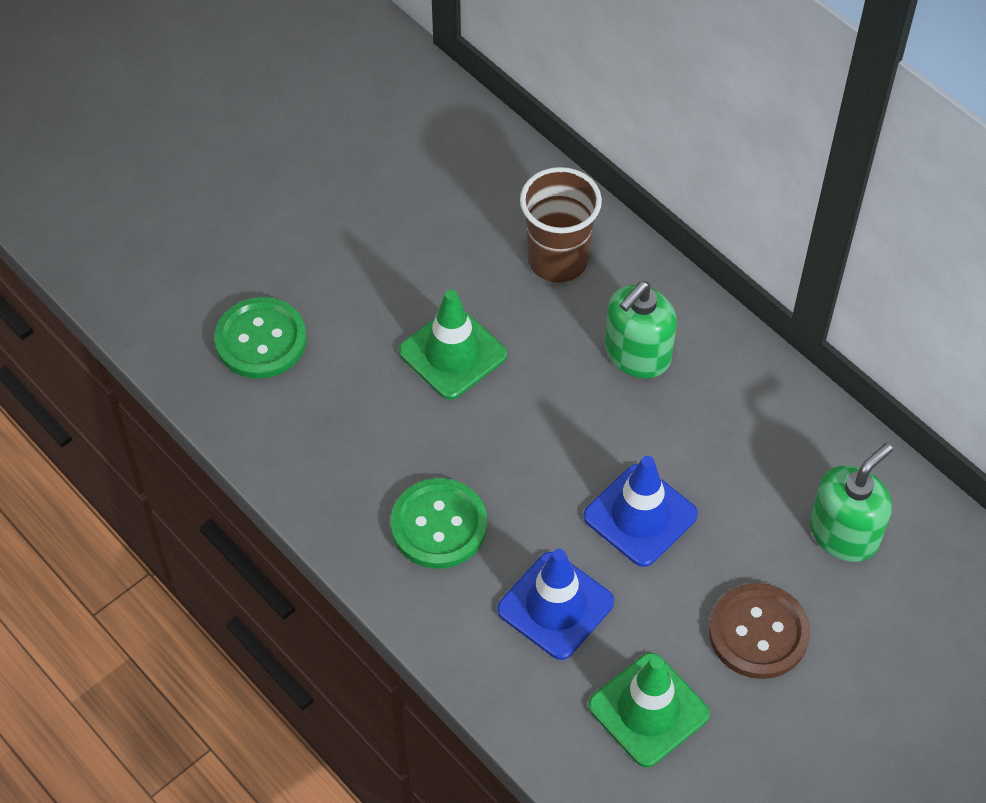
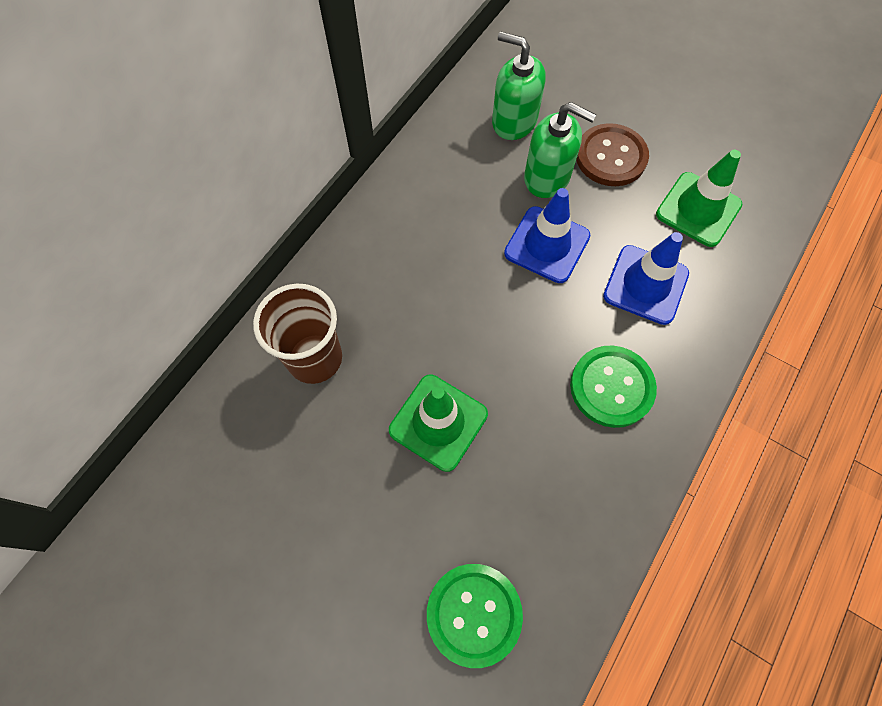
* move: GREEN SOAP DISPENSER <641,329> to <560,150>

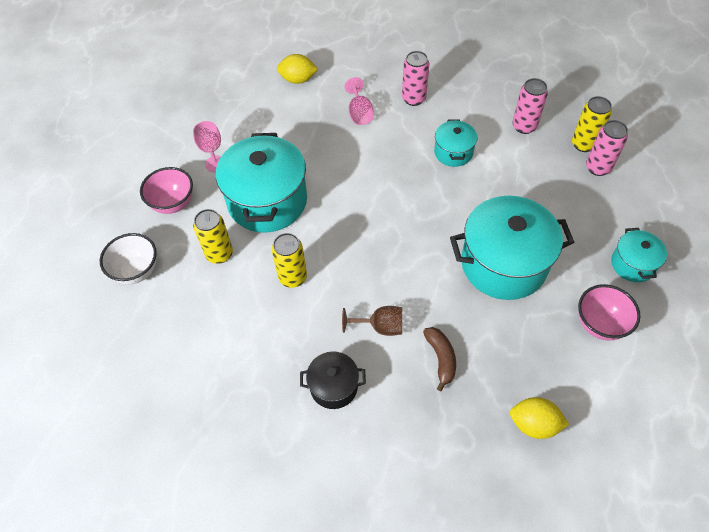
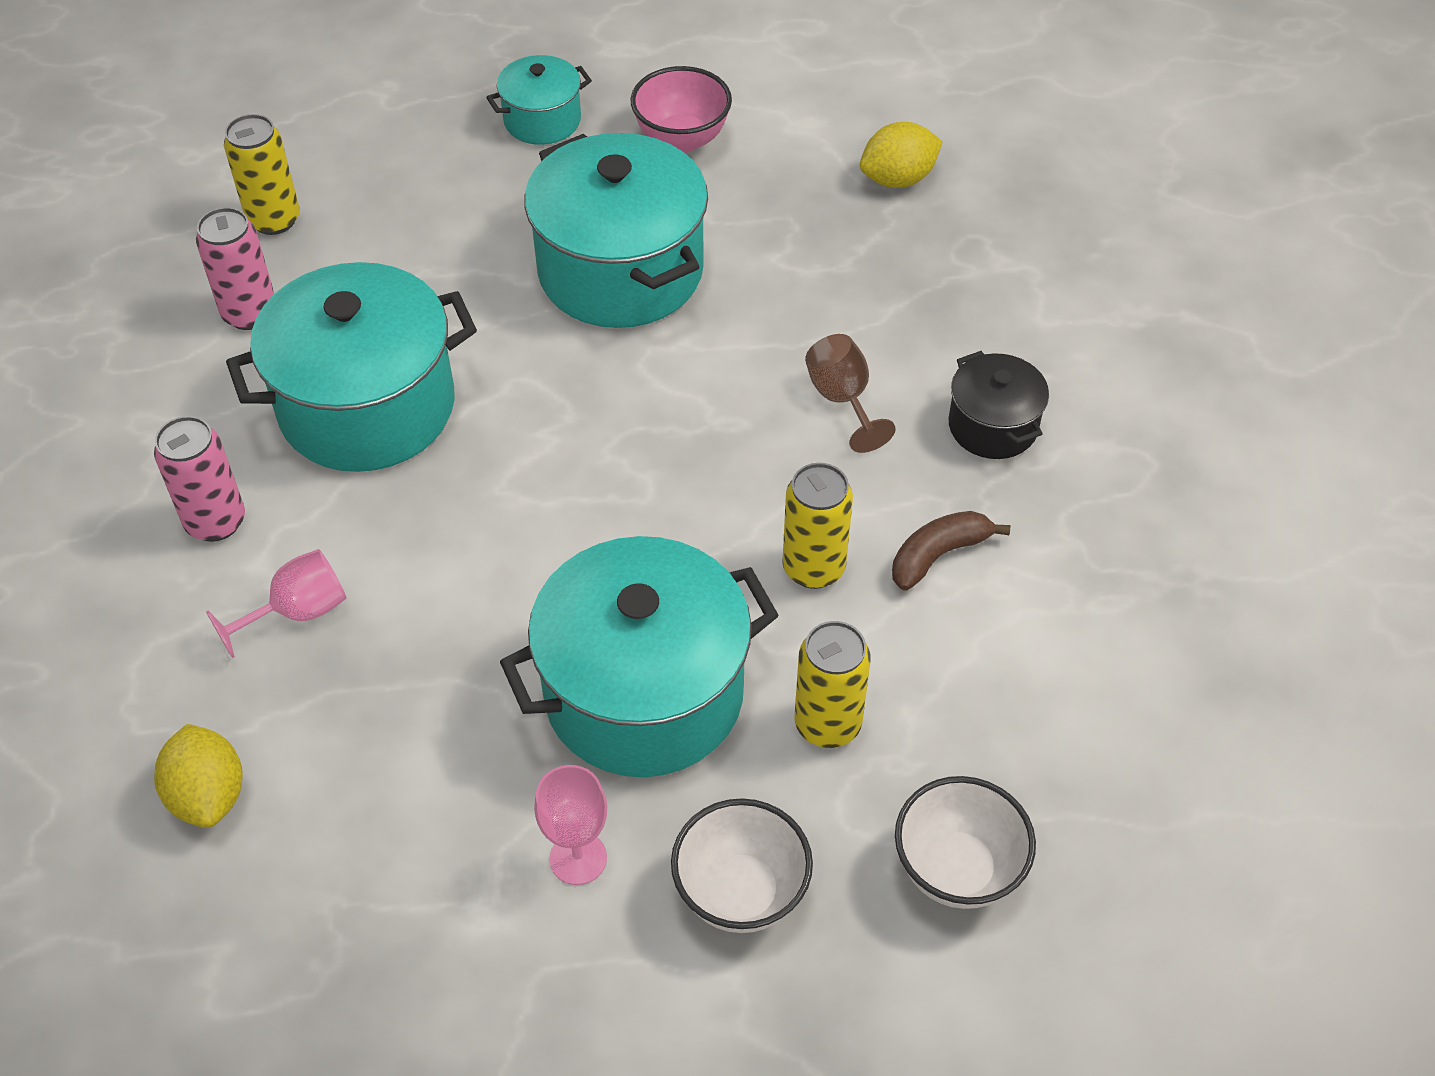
* recolor: PINK BOWL <166,190> to WHITE BOWL <742,865>
* move: BROWN BANANA <439,359> to <951,550>
* resize: TURQUOISE POT <455,143> = <351,367> x1.98
* rotate: YELLOW LEMON <539,418> = <901,155> 75 degrees clockwise
* delete: PINK CAN <607,148>

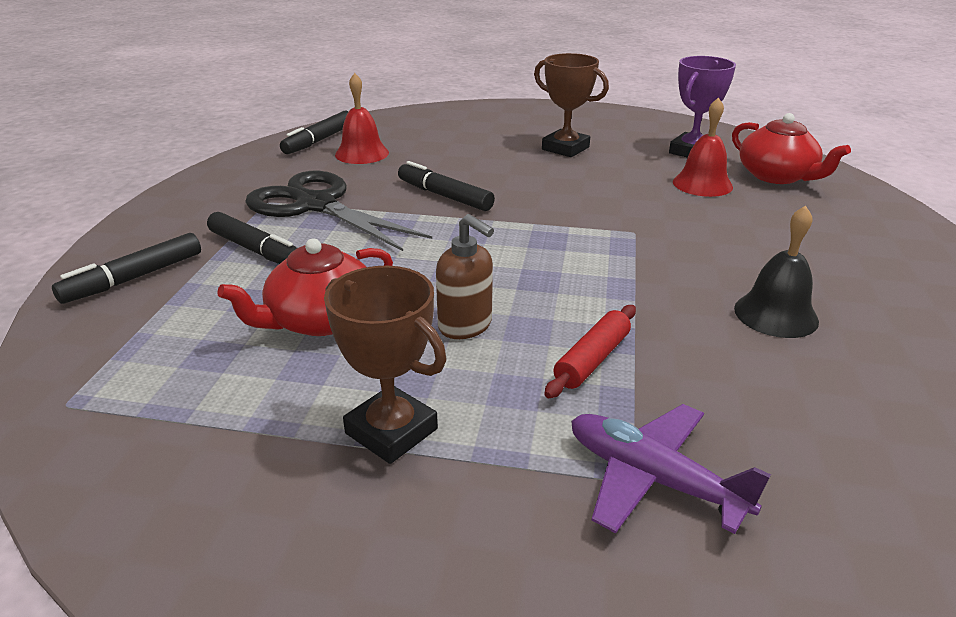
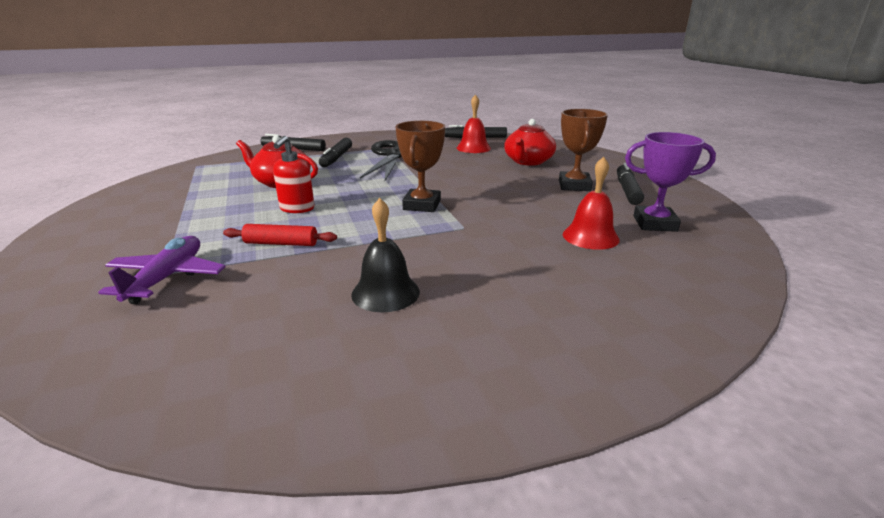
* move: BROWN TROPHY <385,365> to <420,166>
* move: BLACK MARKER <446,186> to <630,184>
* recolor: BROWN SOAP DISPENSER <465,276> to RED SOAP DISPENSER <293,174>
* move: RED TEAPOT <791,148> to <530,142>

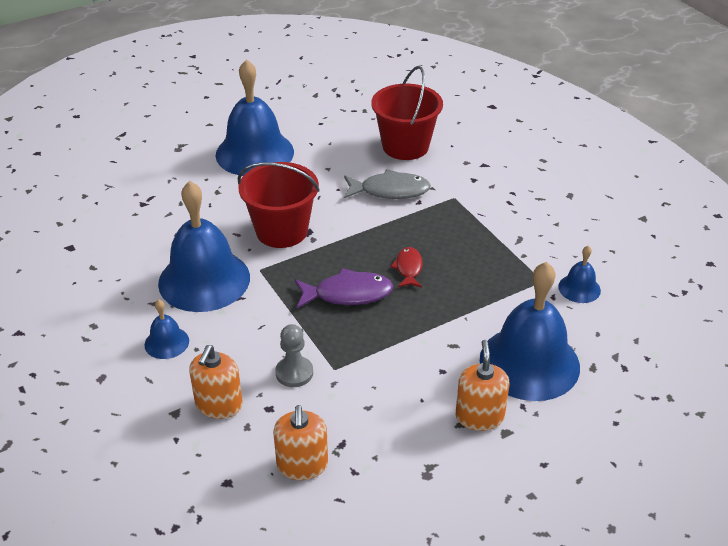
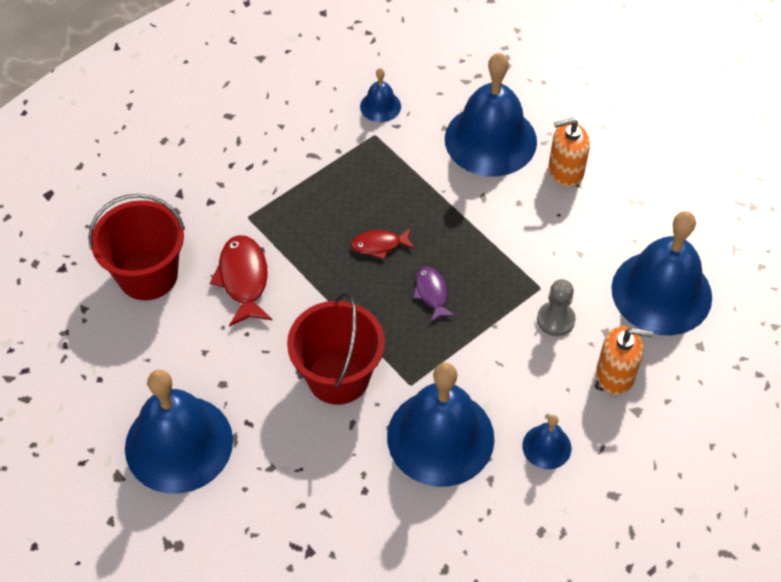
* replace: ORANGE SOAP DISPENSER <300,442> to BLUE BELL <661,273>
* resize: PURPLE FISH <344,288> = <434,295> x0.61
* recolor: GREY FISH <387,184> to RED FISH <241,281>

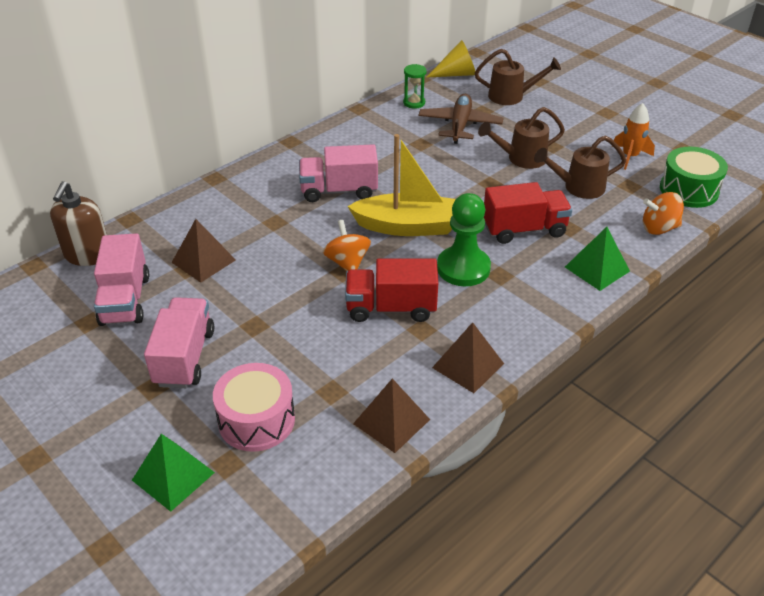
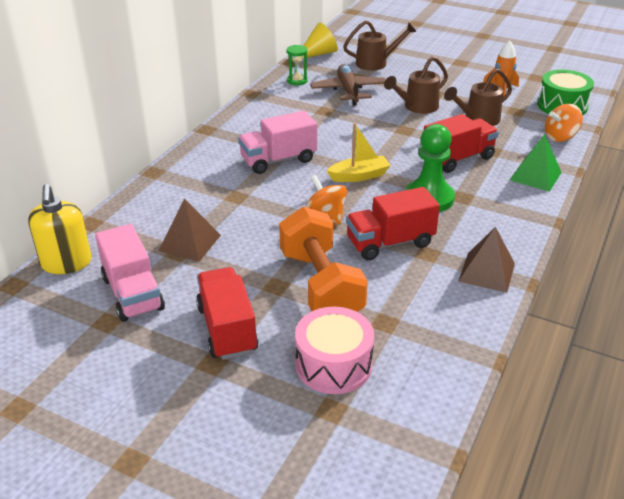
* recolor: BROWN SOAP DISPENSER <78,223> to YELLOW SOAP DISPENSER <60,229>
* delete: GREEN PYRAMID <173,473>
* recolor: PINK TRUCK <179,342> to RED TRUCK <227,313>
* resize: YELLOW BOAT <401,185> = <359,152> x0.61
* delete: BROWN PYRAMID <391,415>
* insert: ORANGE DUMBBELL <323,259>

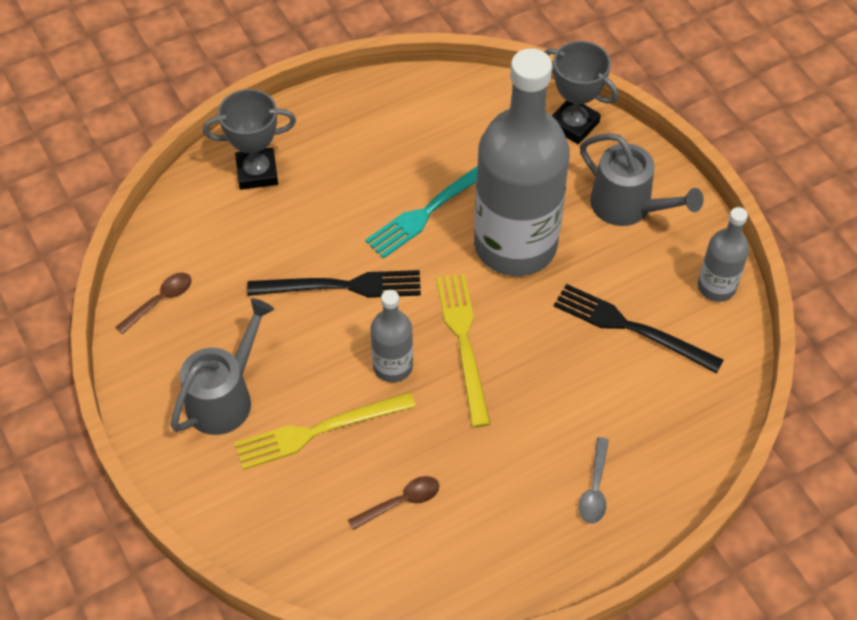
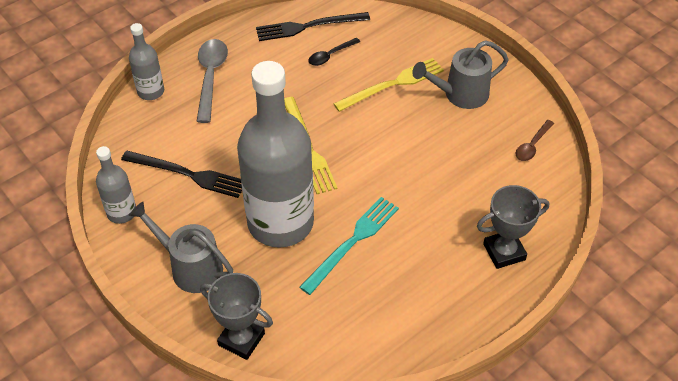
* rotate: GREY WATERING CAN <222,366> = <460,74> 45 degrees clockwise
* move: BLACK FORK <334,284> to <313,26>
* recolor: BROWN SPOON <393,503> to BLACK SPOON <334,52>
* move: GREY BOTTLE <392,336> to <146,61>
* resize: GREY SPOON <594,480> = <212,81> x1.74

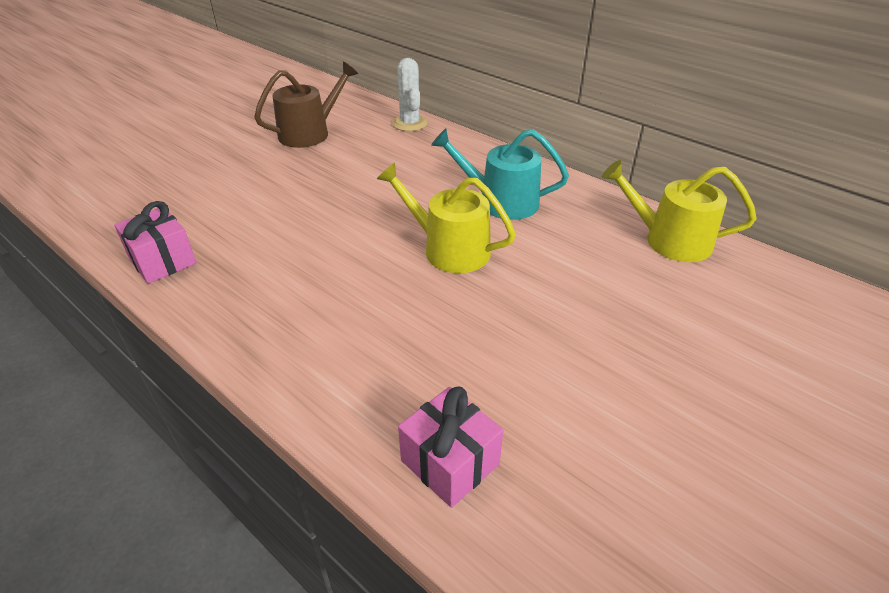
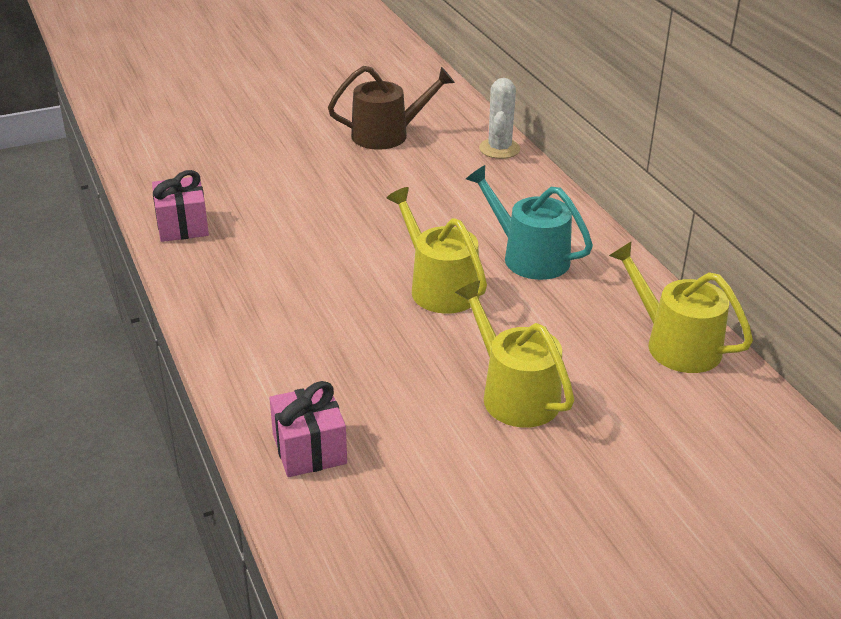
* insert: YELLOW WATERING CAN <515,354>

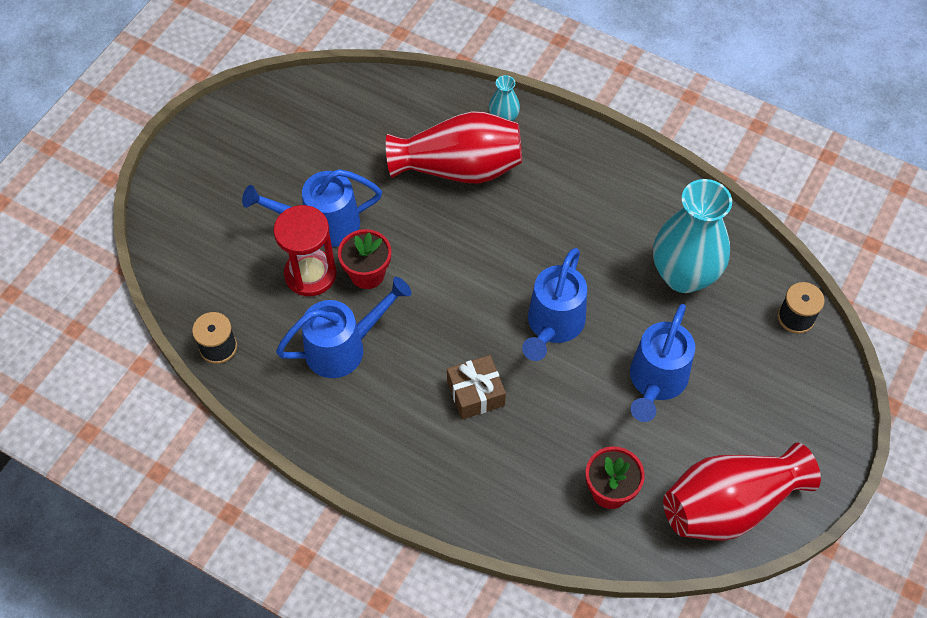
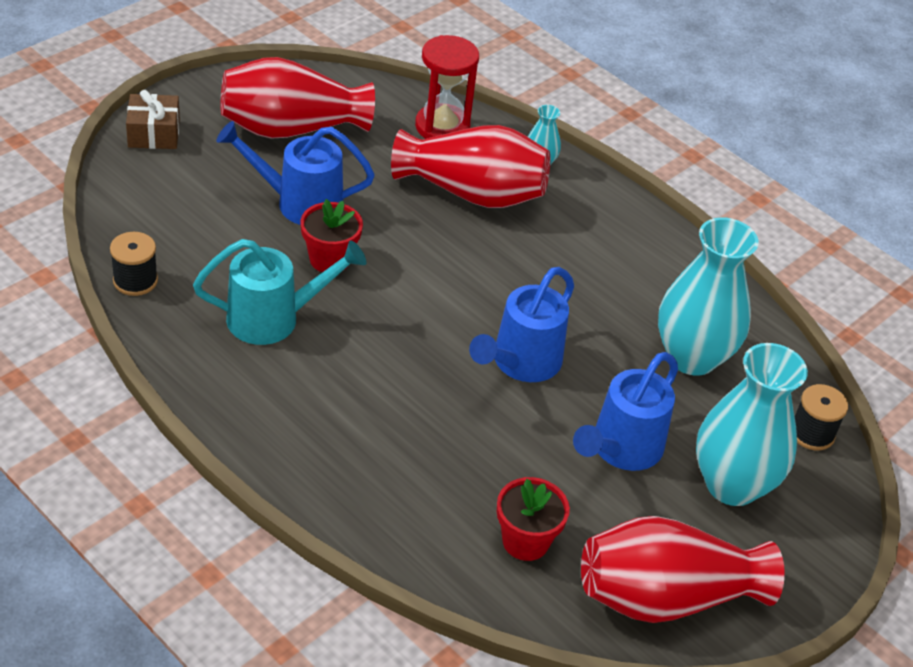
* move: RED HOURGLASS <305,250> to <447,87>
* recolor: BLUE WATERING CAN <344,327> to TURQUOISE WATERING CAN <279,292>
* move: BROWN GIFT <476,387> to <153,119>
* insert: RED VASE <297,98>
* insert: TURQUOISE VASE <752,424>

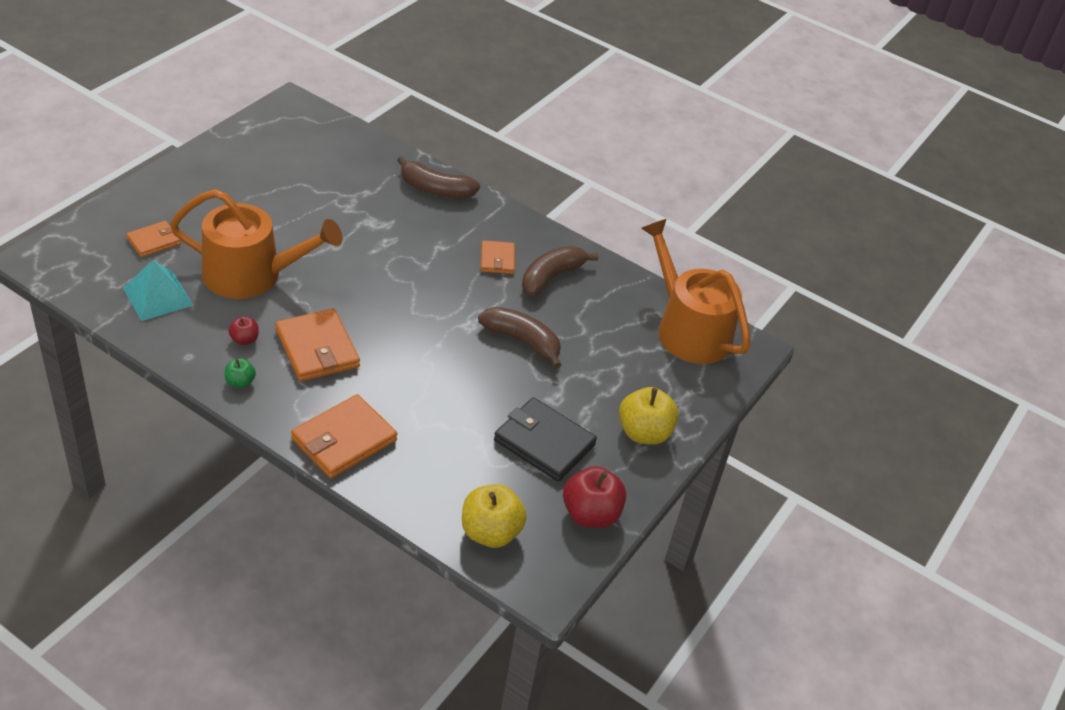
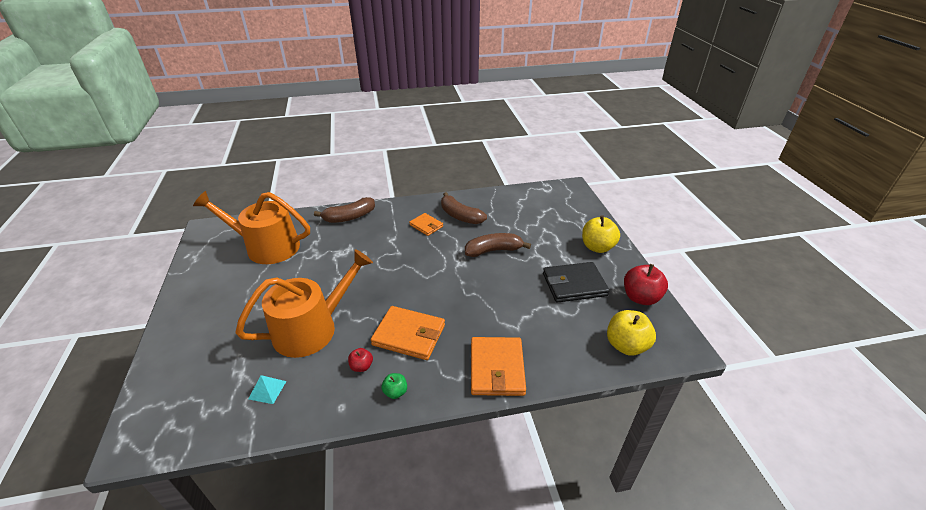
* resize: TURQUOISE PYRAMID <158,290> = <267,389> x0.58
* delete: ORANGE WALLET <153,239>
* rotate: BROWN BANANA <560,271> = <464,208> 45 degrees counterclockwise
* move: ORANGE WATERING CAN <696,291> to <251,227>

